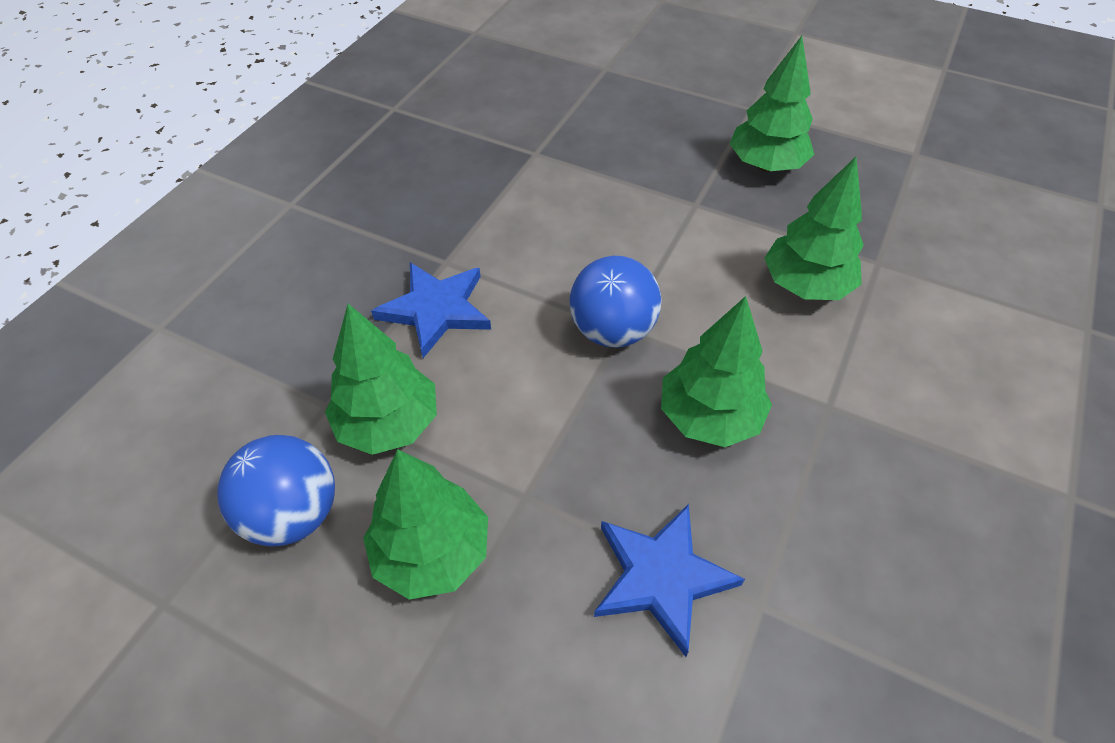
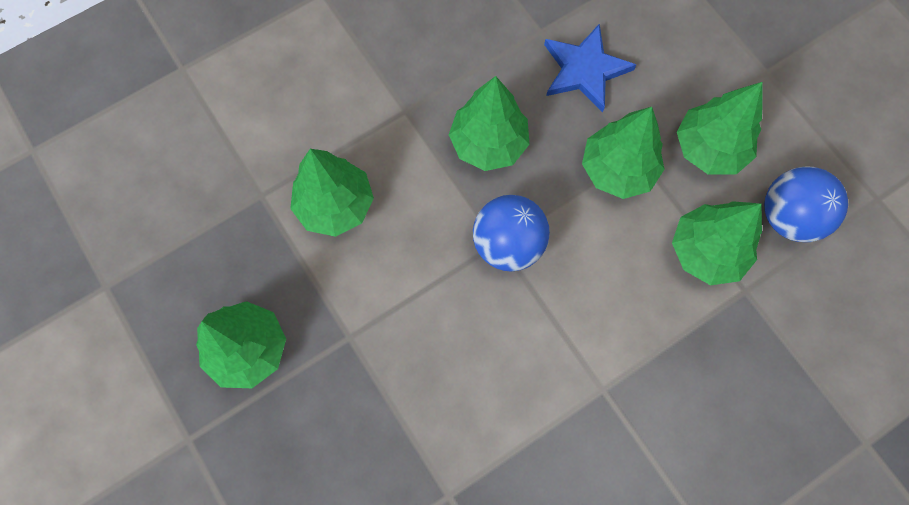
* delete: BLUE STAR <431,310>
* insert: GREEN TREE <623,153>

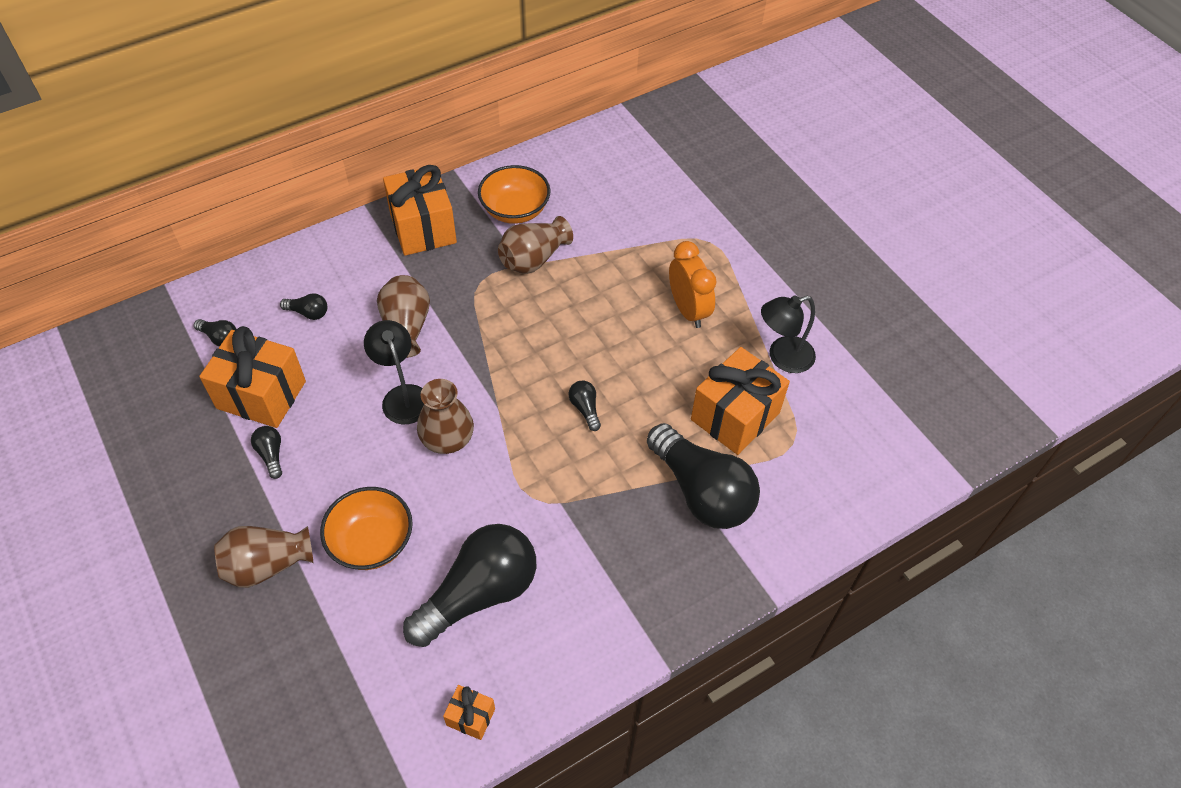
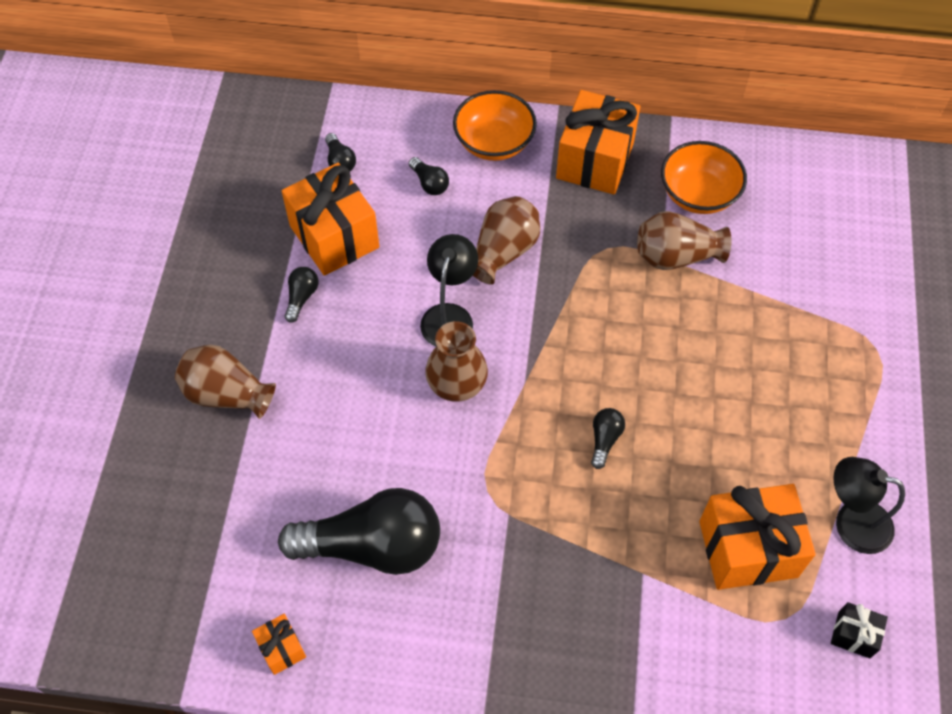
* move: ORANGE BOWL <366,528> to <495,125>
* delete: BLACK LIGHT BULB <703,476>
* delete: ORANGE CLOCK <692,284>
* insert: BLACK GIFT <859,630>

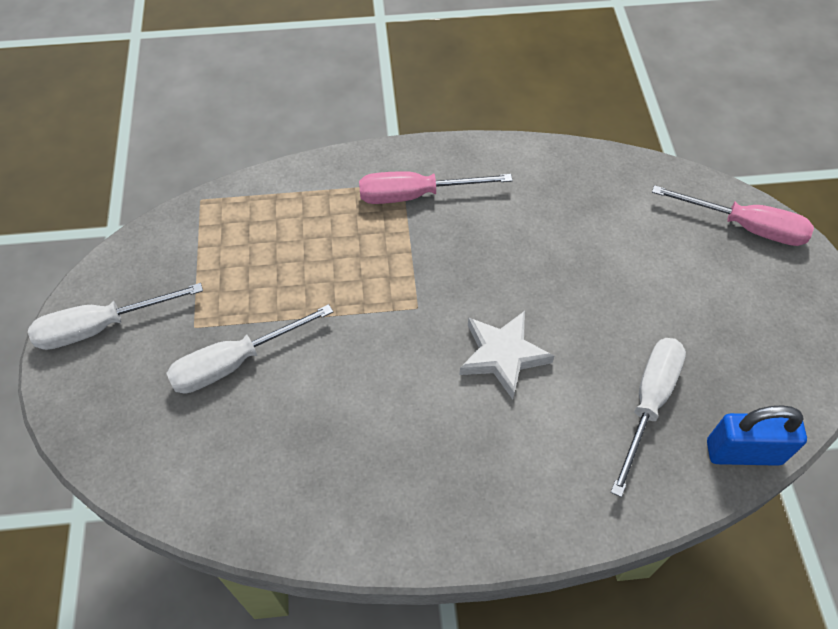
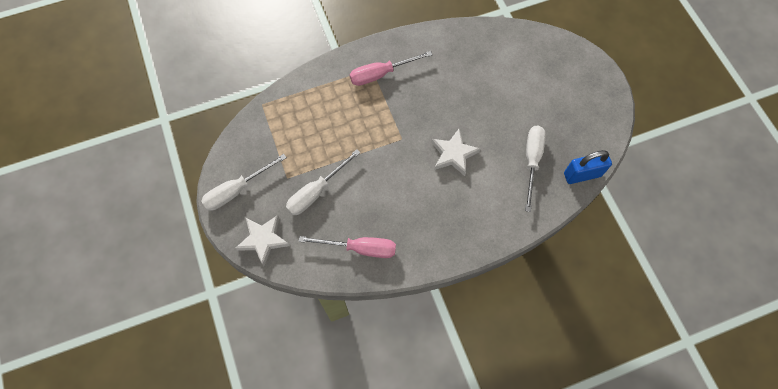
* move: PINK SCREWDRIVER <733,215> to <347,247>
* insert: WHITE STAR <263,240>

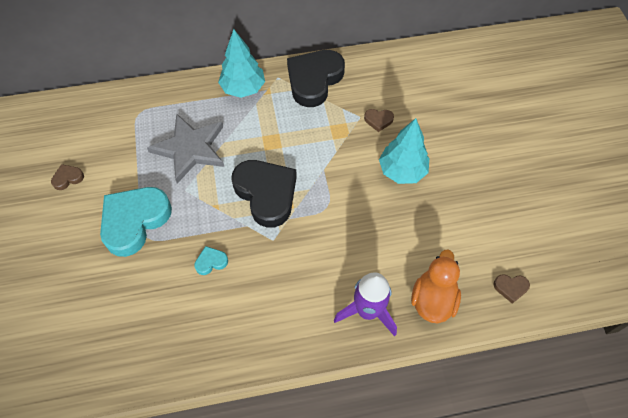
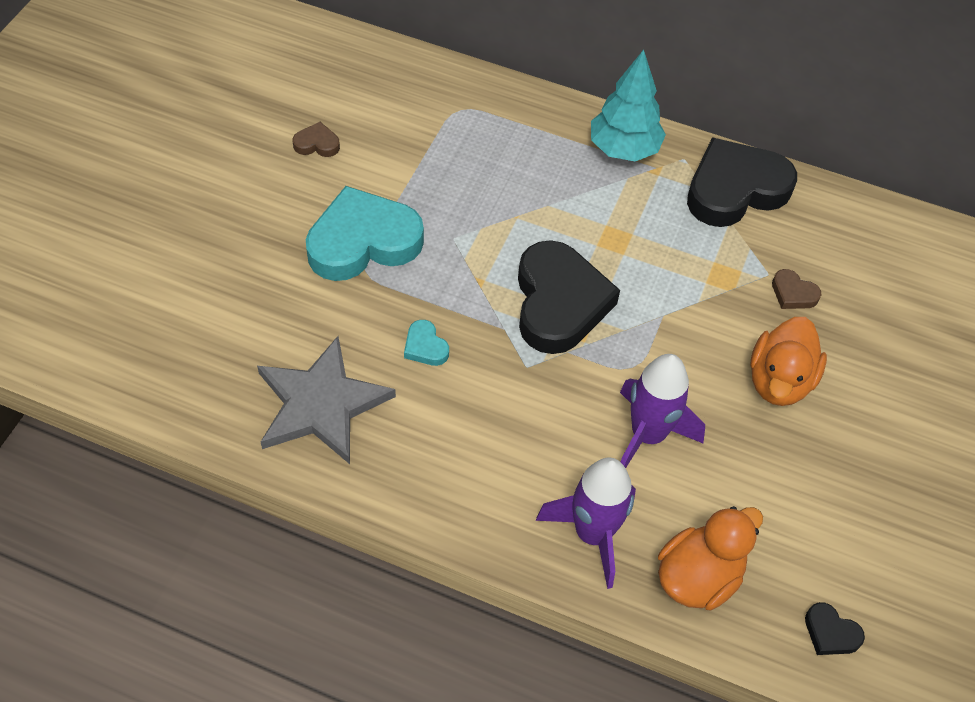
* move: GREY STAR <185,148> to <326,400>
* rotate: TURQUOISE HEART <211,260> = <426,343> 135 degrees counterclockwise
* replace: TURQUOISE TREE <404,151> to ORANGE DUCK <788,361>
* recolor: BROWN HEART <511,289> to BLACK HEART <835,628>
* insert: PURPLE ROCKET <662,411>

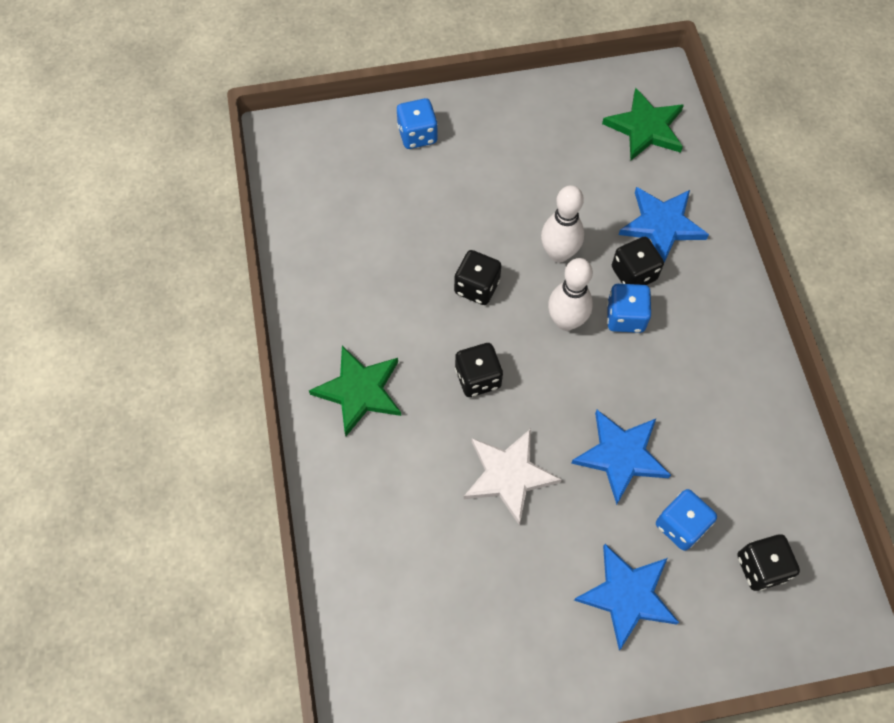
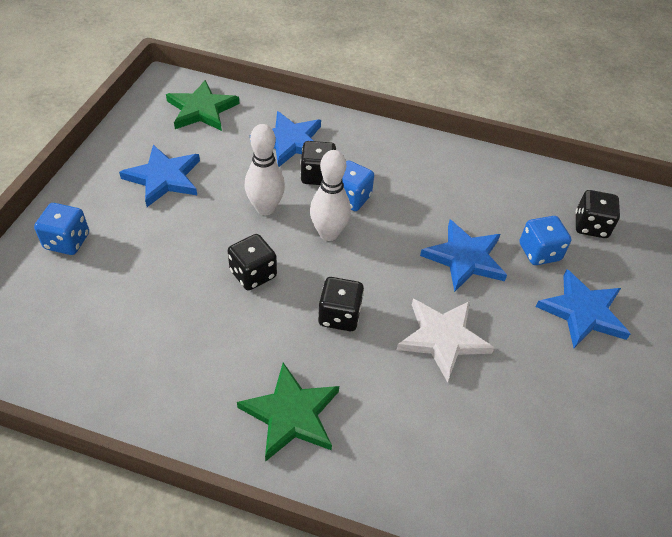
* insert: BLUE STAR <159,176>

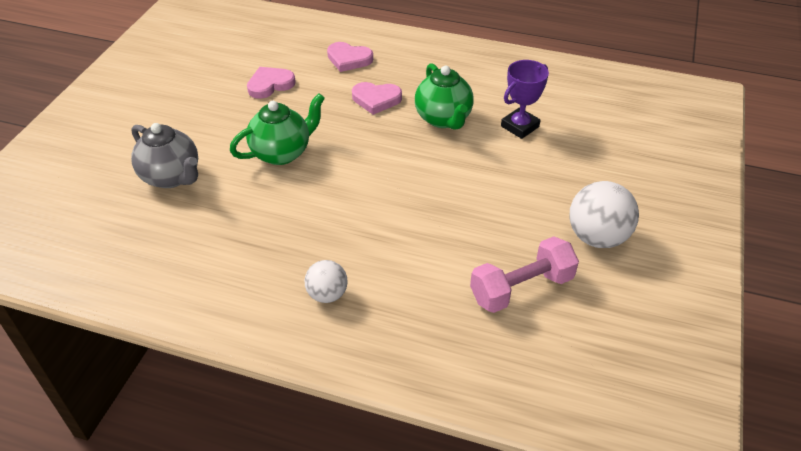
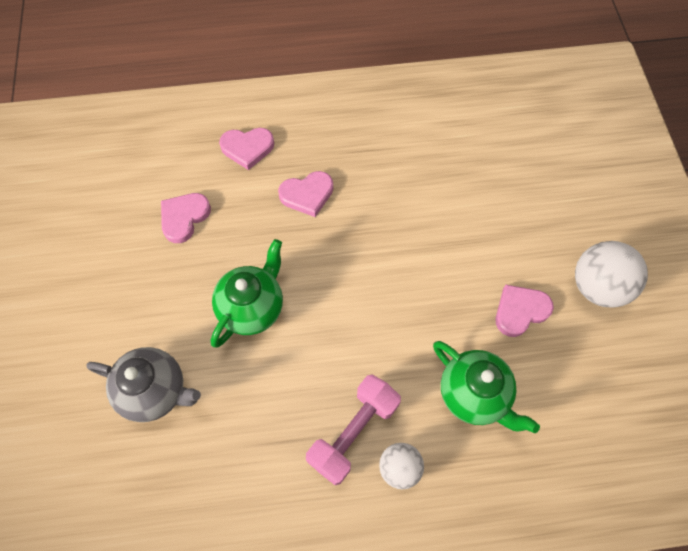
* move: GREEN TEAPOT <444,96> to <486,387>
* move: PINK DUMBBELL <524,274> to <353,429>
* delete: PURPLE TROPHY <525,99>
* insert: PINK HEART <525,311>

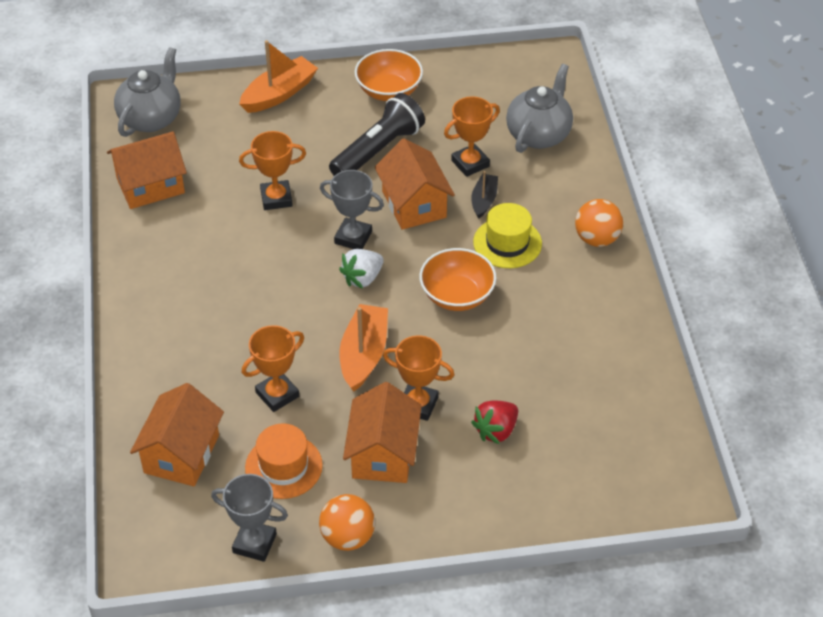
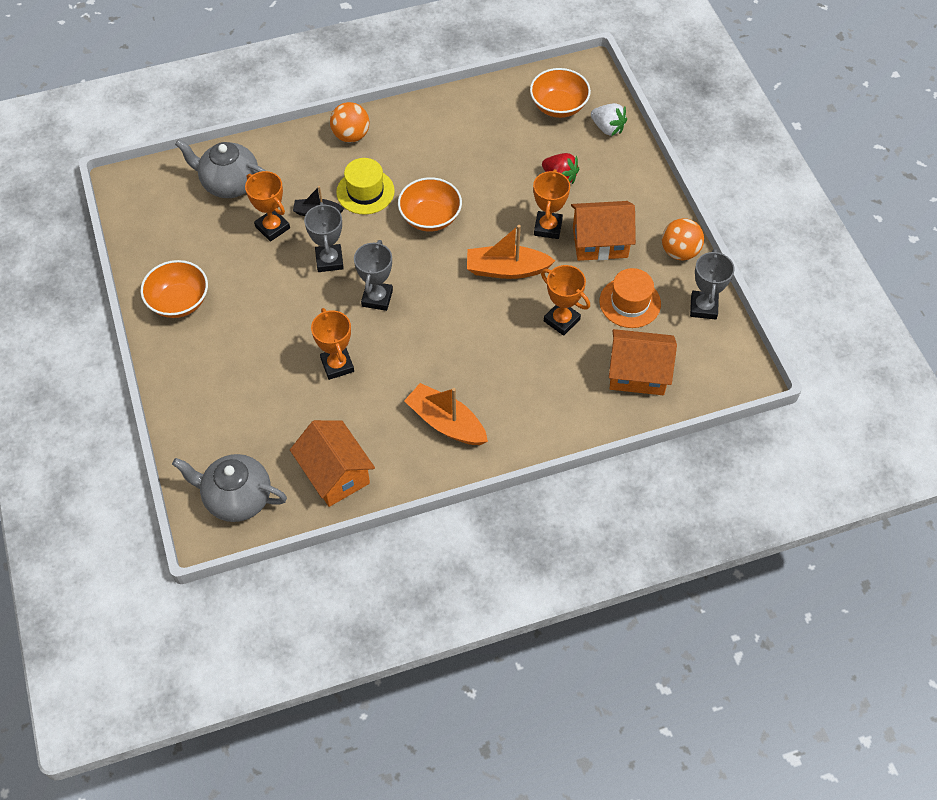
* move: ORANGE BOAT <278,76> to <446,414>
* delete: BLACK FLASHLIGHT <377,134>
* move: WHITE STRAWBERRY <361,269> to <609,119>
* replace: ORANGE HOUSE <415,184> to GREY TROPHY <324,237>
* insert: ORANGE BOWL <560,93>

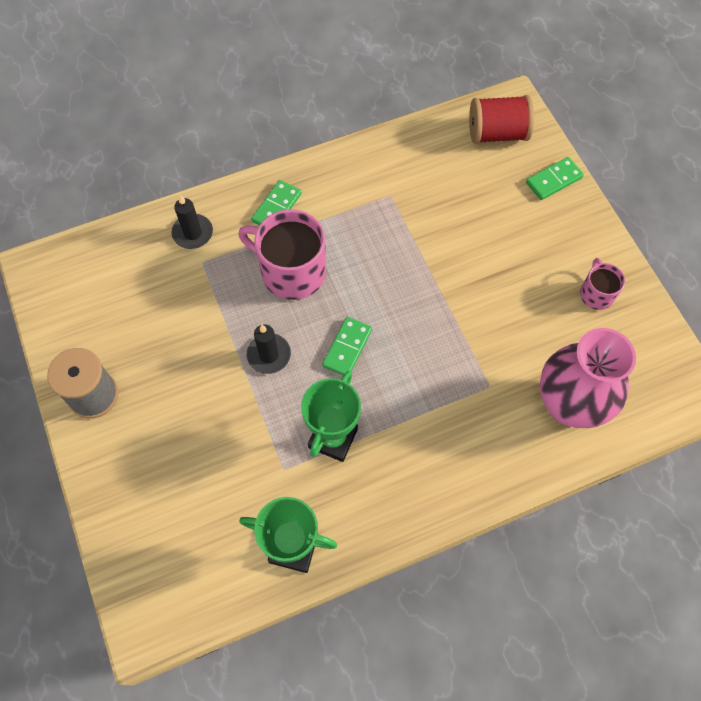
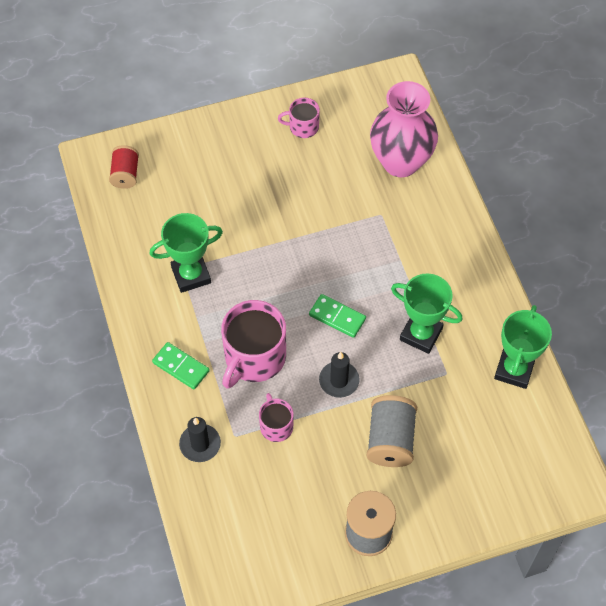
* resize: RED SPOOL <501,119> = <124,167> x0.66
* delete: GREEN DOMINO <555,178>
* insert: GREEN TROPHY <186,253>
* insert: PINK MUG <276,417>
* insert: GREY SPOOL <391,431>

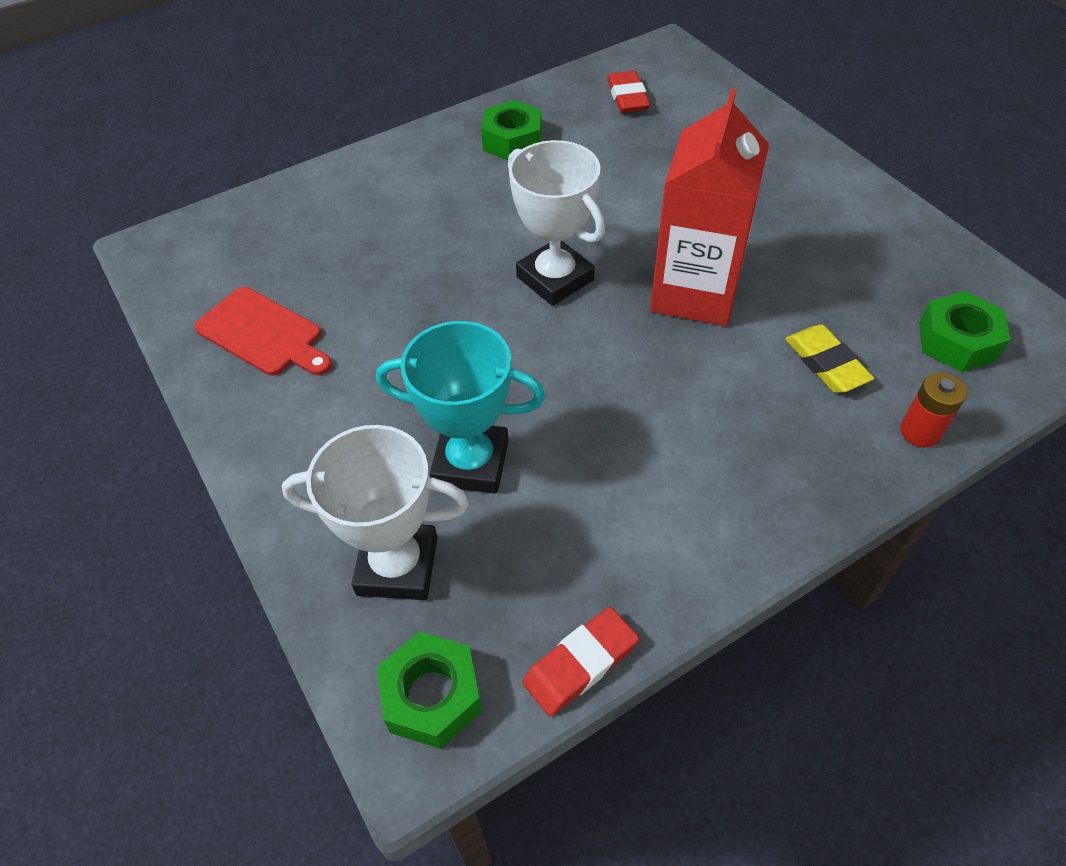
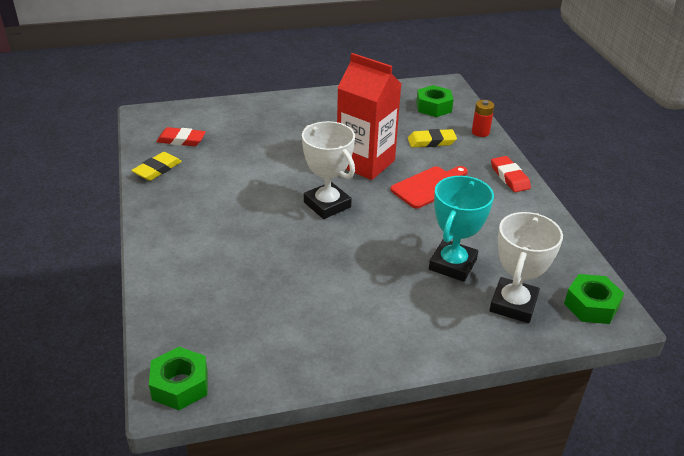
* move: RED CUTTING BOARD <263,331> to <429,187>
* move: GREEN NUT <511,130> to <178,378>
* rotate: WHITE TROPHY <556,223> = <328,170> 75 degrees clockwise
* move: RED ERASER <580,661> to <511,174>
* insert: YELLOW ERASER <156,166>

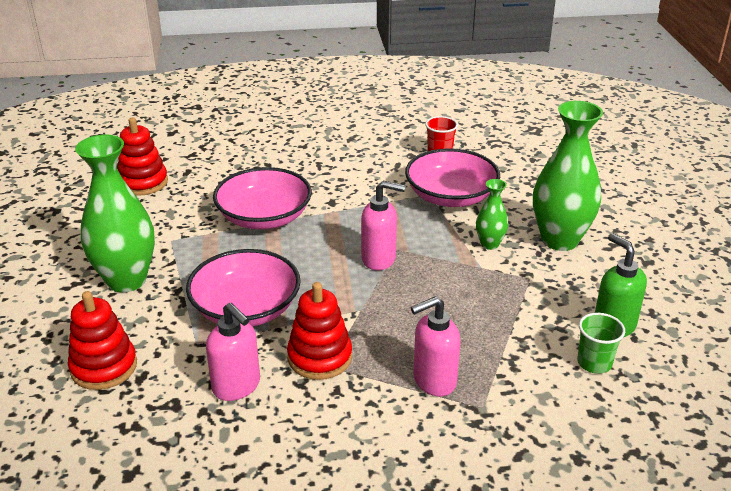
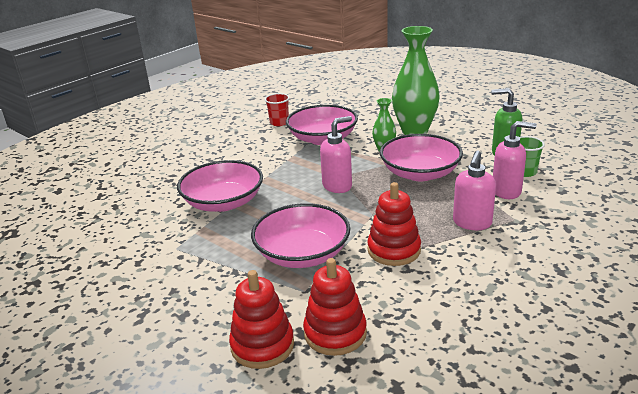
* delete: GREEN VASE <115,213>
* move: RED STACKING TOY <142,157> to <335,307>
* move: PINK SOAP DISPENSER <233,352> to <515,160>
* insert: PINK BOWL <421,157>

